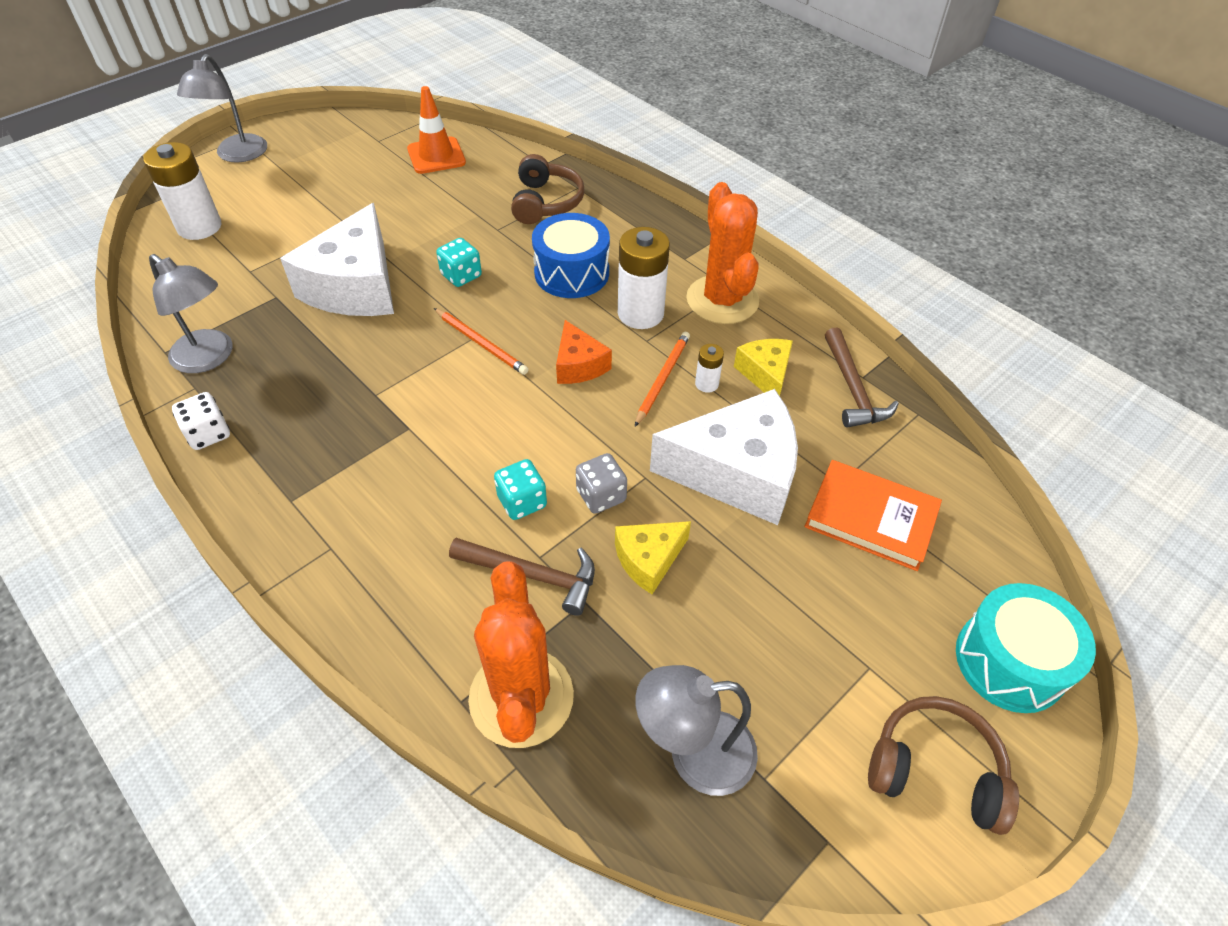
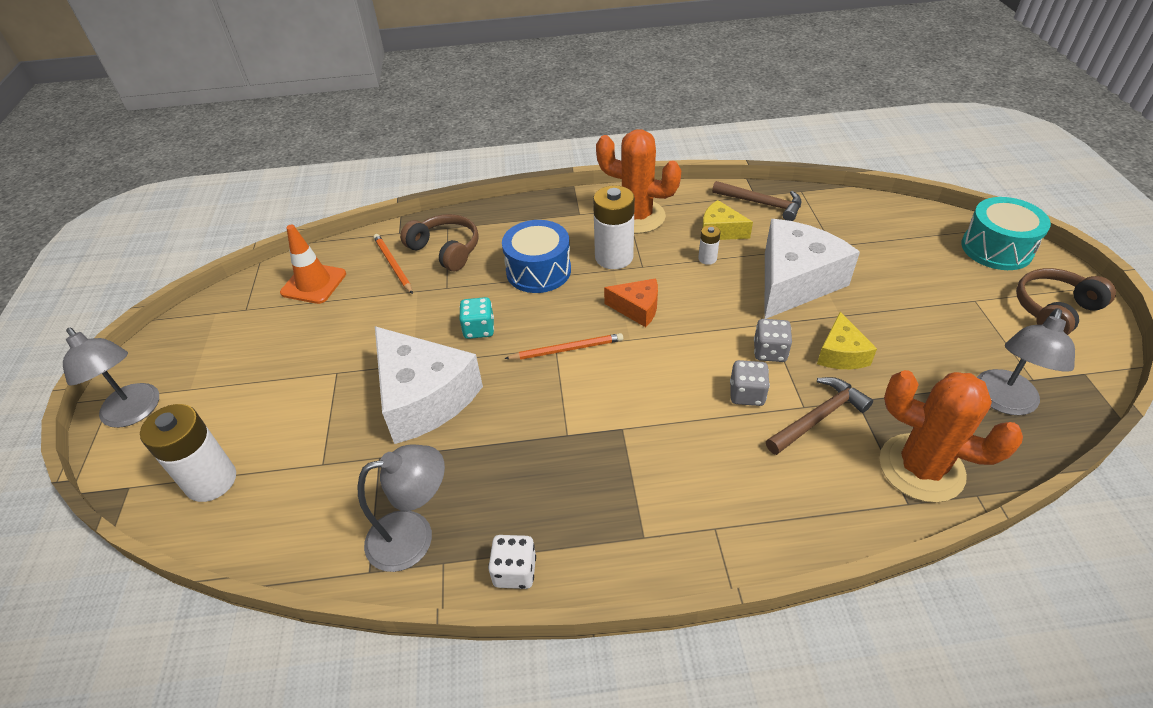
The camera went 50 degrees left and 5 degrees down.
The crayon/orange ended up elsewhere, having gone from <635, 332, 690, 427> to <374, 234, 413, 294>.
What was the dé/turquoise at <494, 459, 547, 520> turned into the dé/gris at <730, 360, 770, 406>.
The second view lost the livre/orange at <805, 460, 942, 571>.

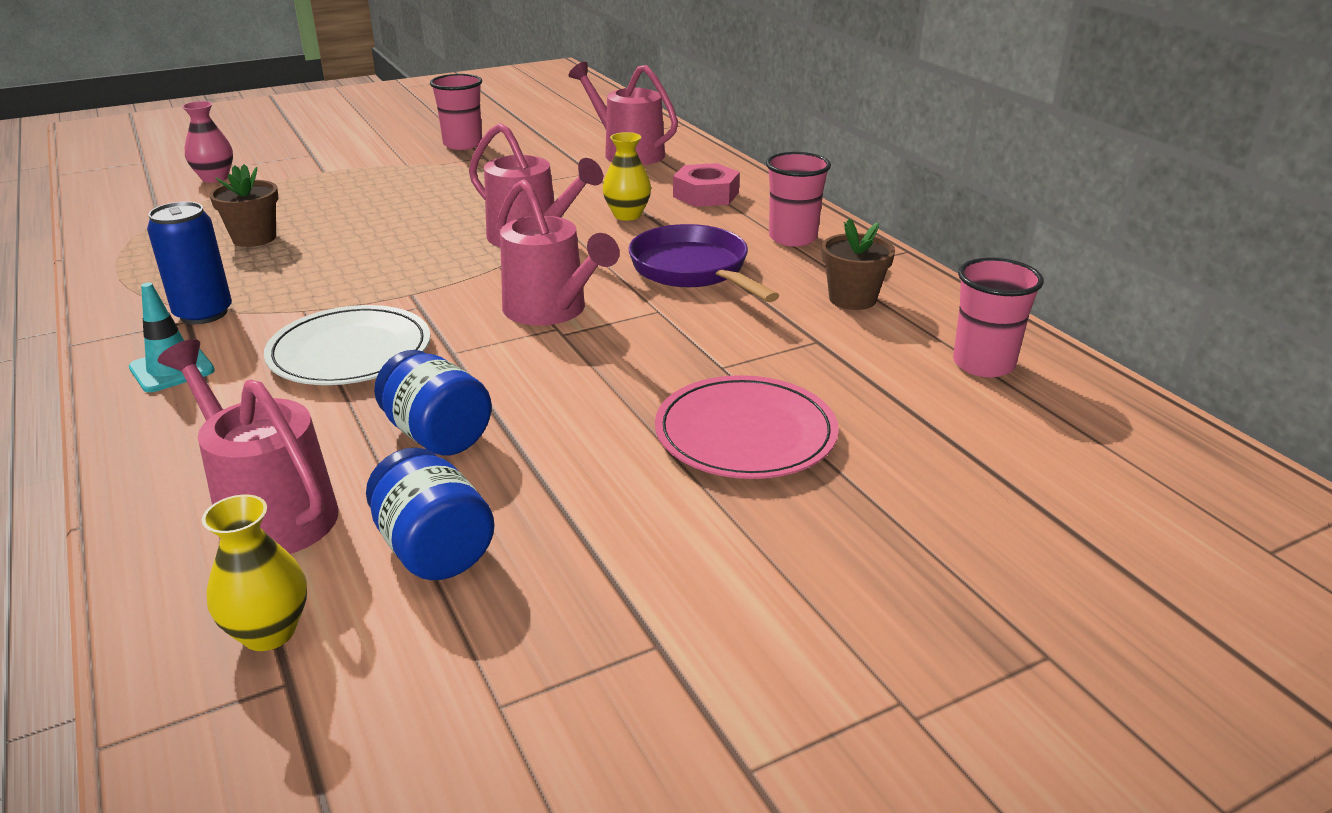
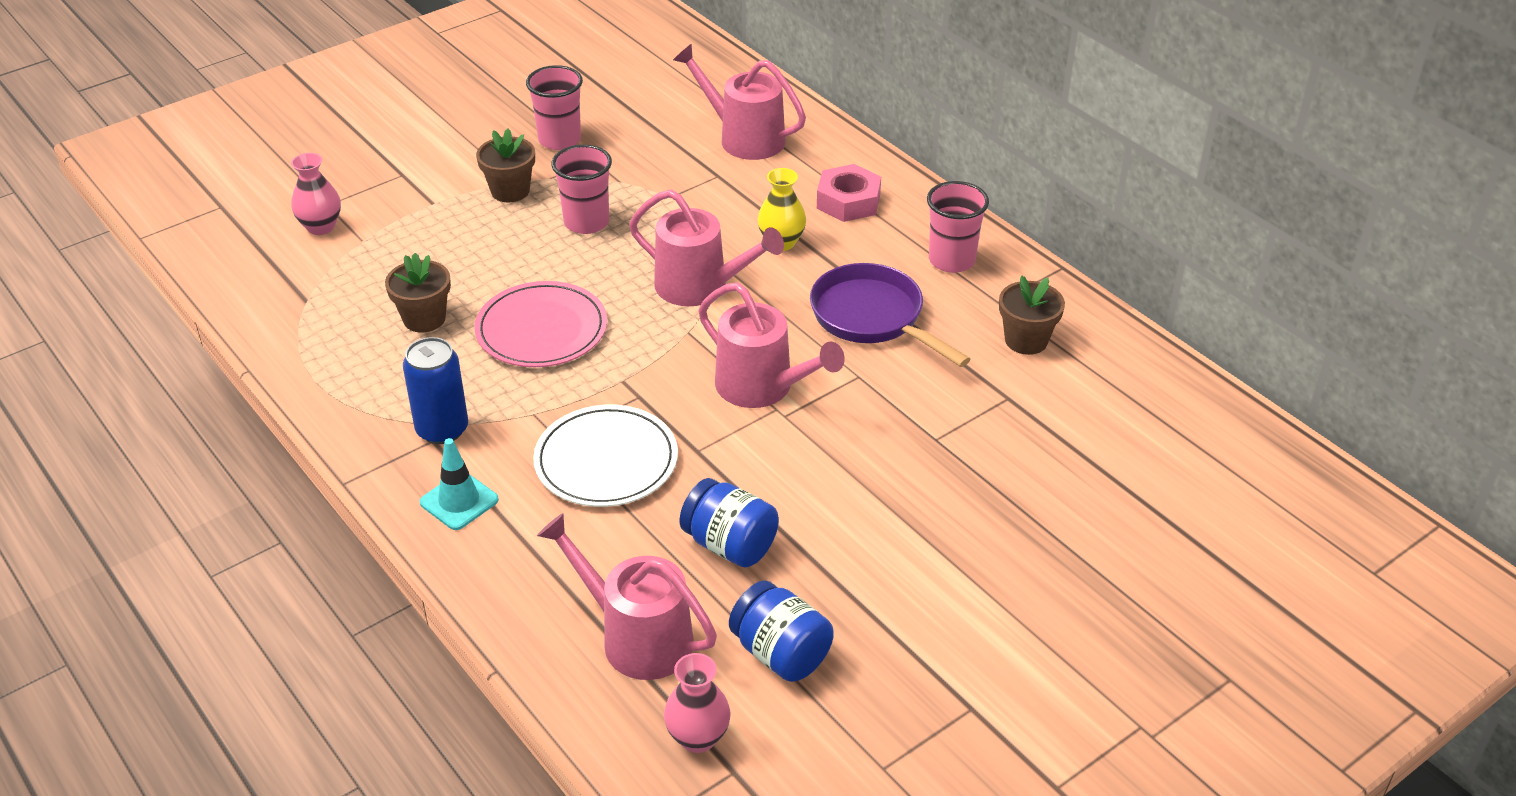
The camera went 10 degrees left and 10 degrees up.
The gobelet/rose ended up elsewhere, having gone from <953, 258, 1044, 377> to <551, 144, 612, 234>.
The assiette/rose ended up elsewhere, having gone from <655, 375, 839, 479> to <474, 281, 607, 367>.
What was the vase/jaune at <202, 495, 307, 651> turned into the vase/rose at <664, 653, 731, 753>.
The second view gained the pot de fleurs/marron at <476, 129, 535, 202>.

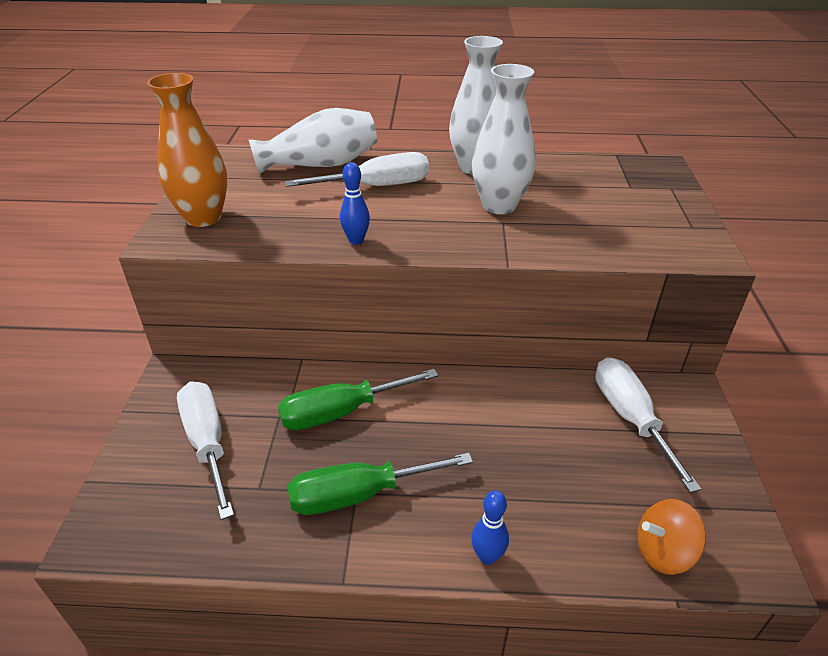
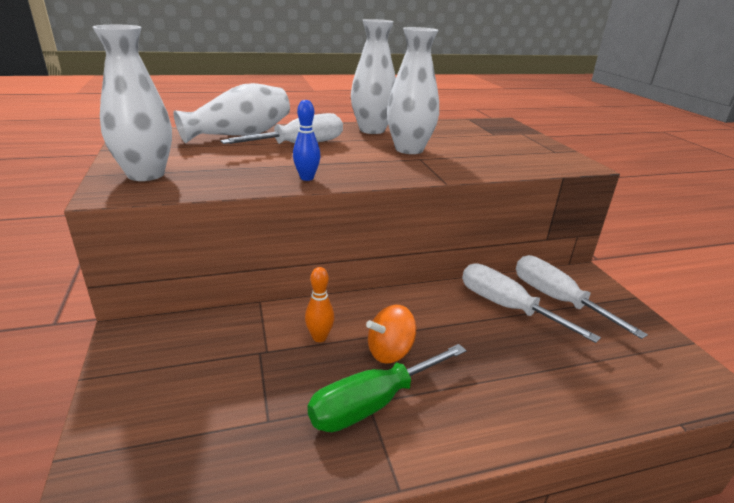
The camera went 20 degrees left and 10 degrees down.
What was the vase/orange at <147, 73, 228, 227> turned into the vase/blanc at <93, 25, 172, 181>.
Where the tournevis/vert stood at <278, 369, 438, 430>, the quille/orange came to stand at <305, 267, 335, 342>.
The tournevis/blanc ended up elsewhere, having gone from <177, 381, 234, 520> to <462, 263, 601, 343>.
The second view lost the quille/bleu at <471, 490, 509, 565>.
The toupie/orange ended up elsewhere, having gone from <637, 499, 706, 575> to <366, 305, 416, 364>.

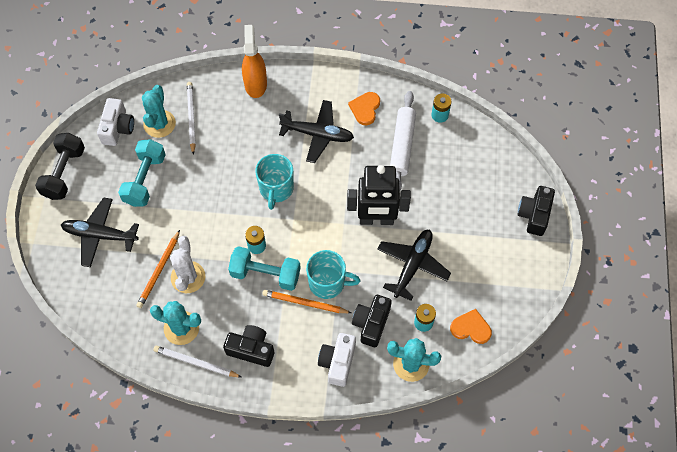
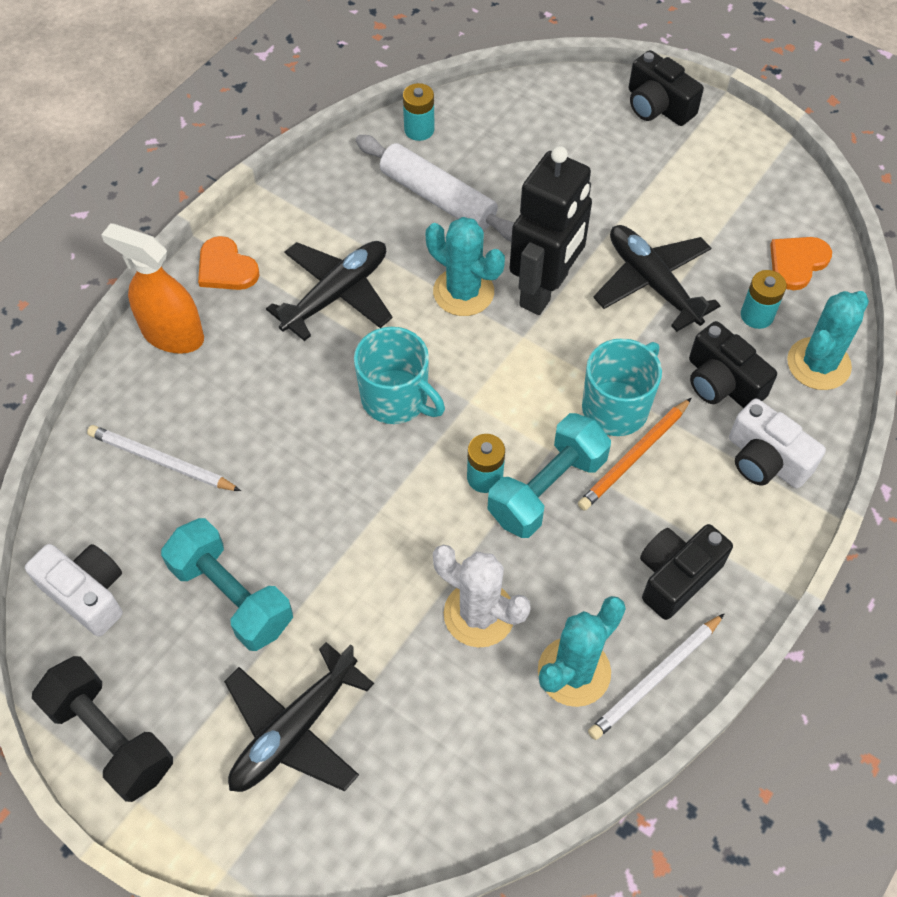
The camera went 60 degrees left and 5 degrees down.
The cactus/turquoise ended up elsewhere, having gone from <142, 85, 176, 138> to <426, 217, 505, 316>.
The cœur/orange ended up elsewhere, having gone from <348, 92, 380, 125> to <198, 236, 260, 290>.
The second view lost the crayon/orange at <136, 230, 180, 308>.

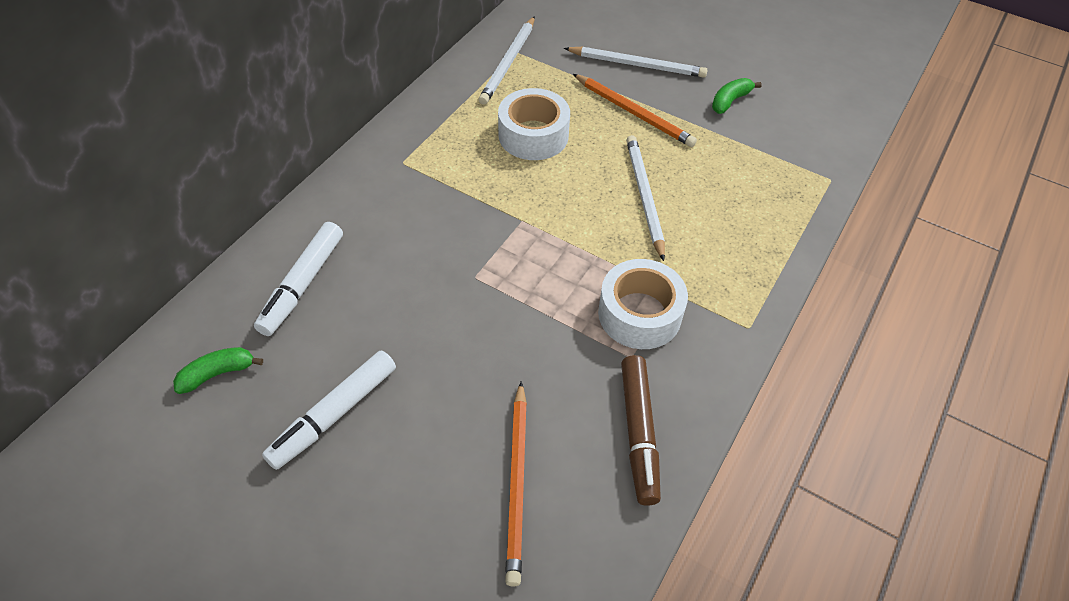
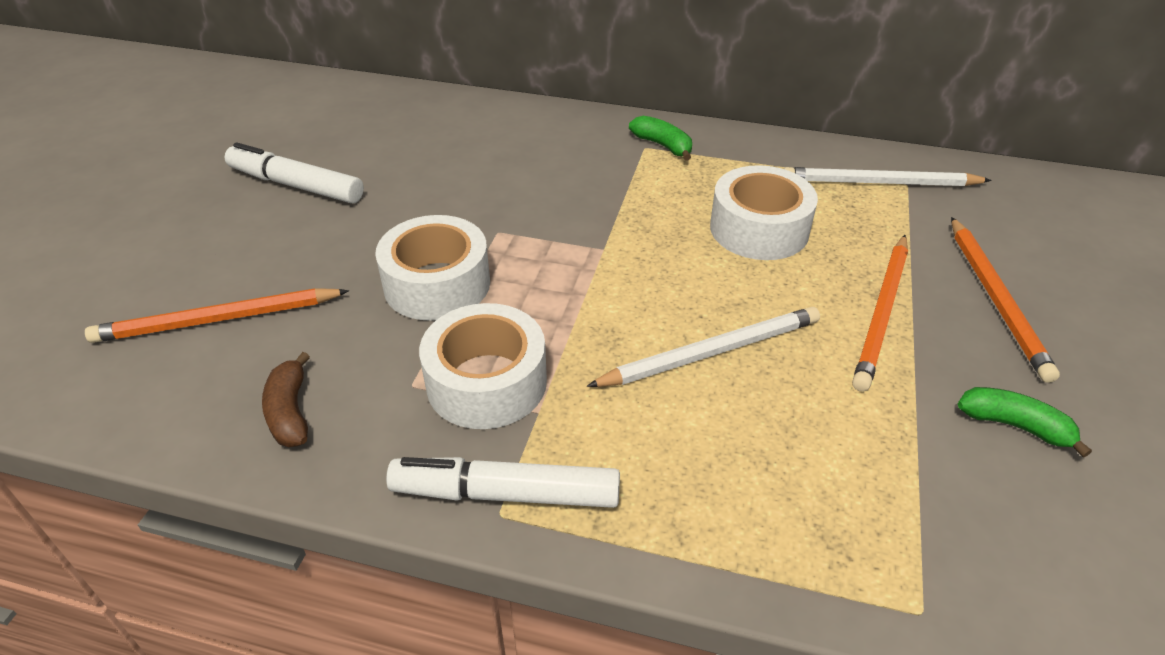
The camera went 75 degrees right and 10 degrees down.
What was the crayon/blanc at <564, 47, 708, 78> turned into the crayon/orange at <951, 217, 1060, 383>.
The feutre/blanc ended up elsewhere, having gone from <254, 222, 343, 336> to <386, 457, 620, 508>.
The banane/vert ended up elsewhere, having gone from <173, 347, 263, 394> to <629, 116, 692, 161>.
Where the feutre/marron stood at <621, 355, 661, 506>, the banane/marron came to stand at <262, 352, 310, 447>.
The second view gained the ruban adhésif/blanc at <375, 215, 490, 321>.

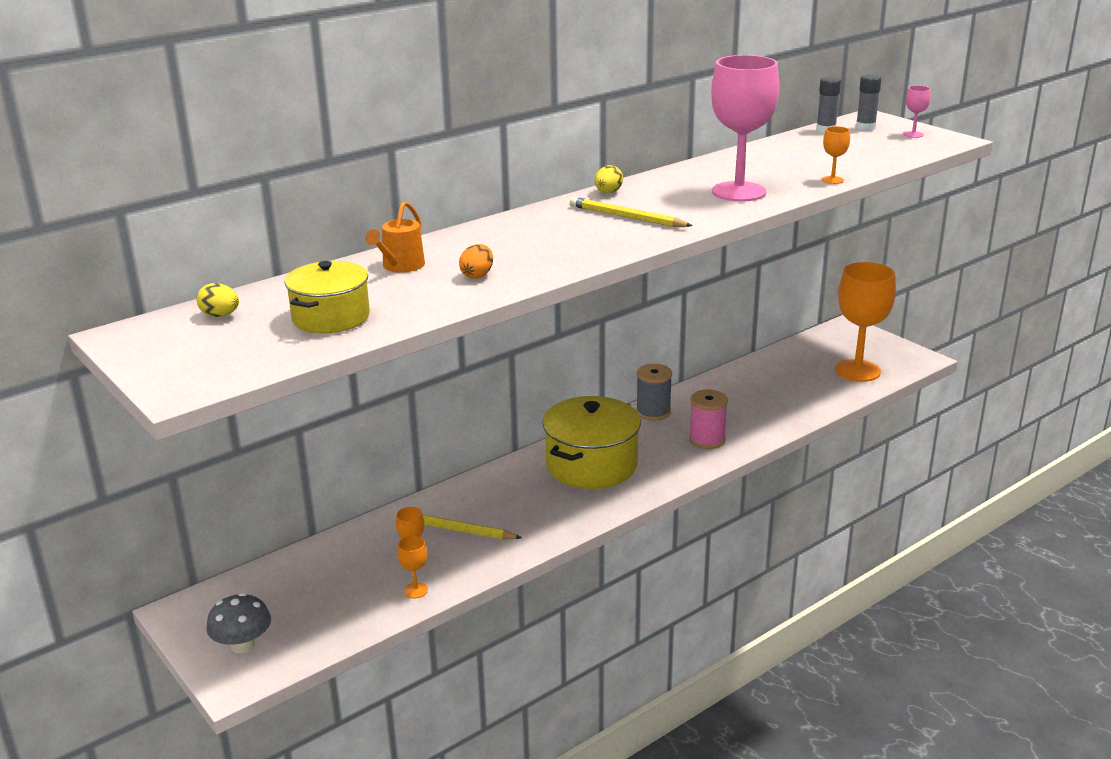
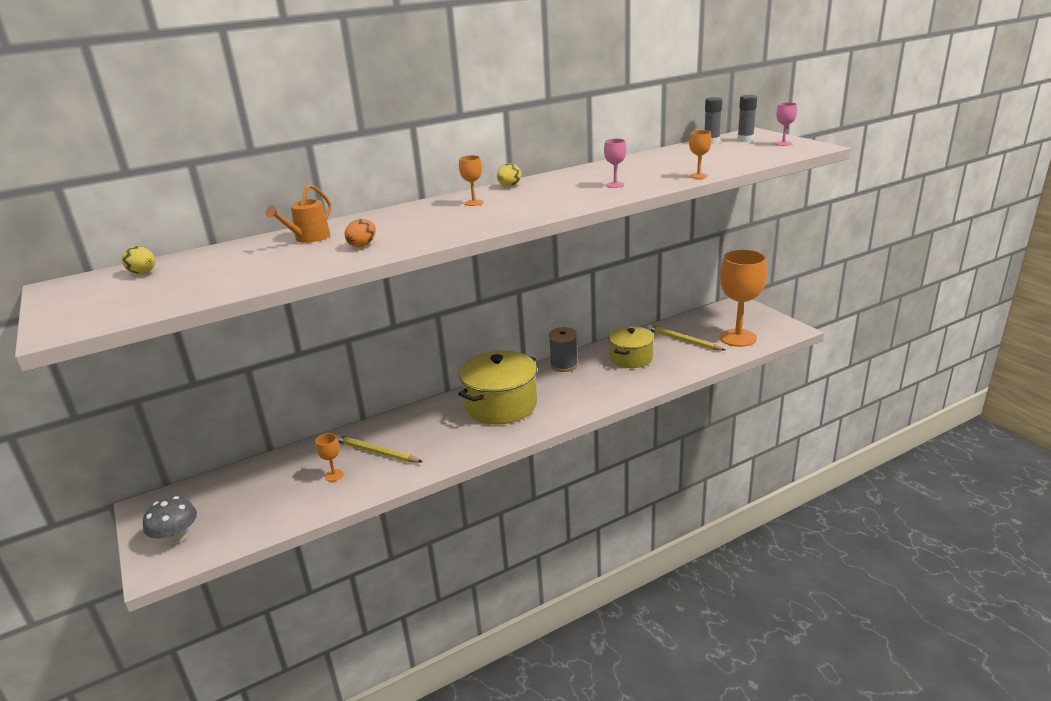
The camera went 10 degrees right and 0 degrees up.
The size of the verre à pied/rose at <711, 55, 779, 202> changed by a factor of 0.41.
The crayon/jaune ended up elsewhere, having gone from <570, 197, 693, 227> to <647, 325, 725, 350>.
The marmite/jaune ended up elsewhere, having gone from <284, 261, 370, 333> to <608, 326, 654, 368>.
The second view lost the bobine/rose at <689, 390, 728, 449>.
The verre à pied/orange ended up elsewhere, having gone from <398, 536, 428, 599> to <459, 155, 483, 206>.

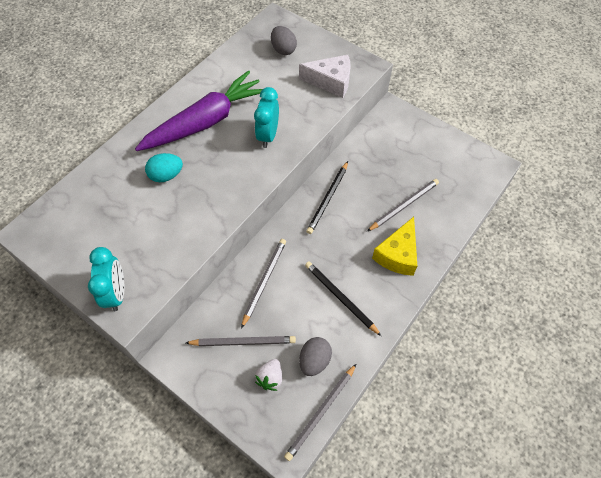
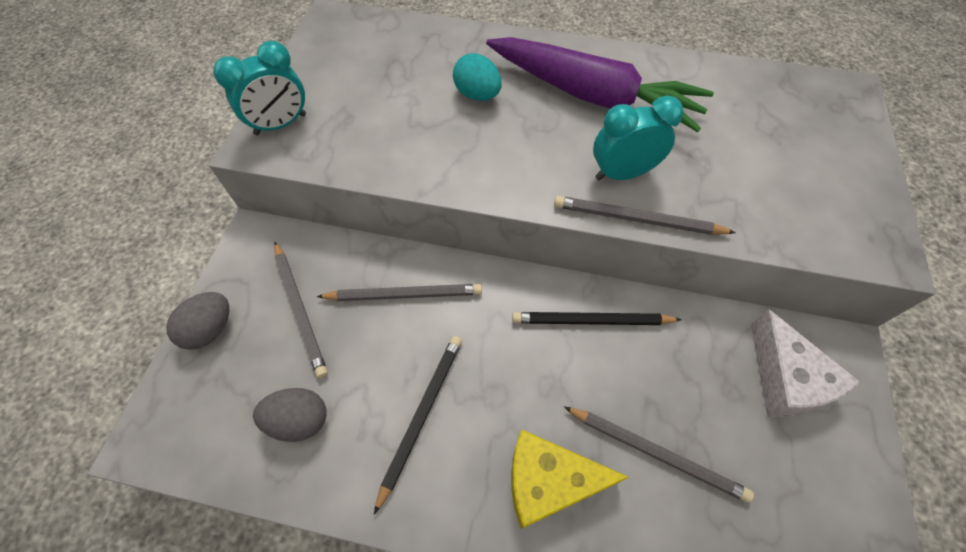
The camera went 65 degrees right and 0 degrees up.
The œuf/gris ended up elsewhere, having gone from <271, 26, 297, 55> to <166, 292, 229, 350>.
The fromage/blanc ended up elsewhere, having gone from <299, 55, 351, 98> to <751, 309, 860, 417>.
The second view lost the fraise/blanc at <255, 359, 282, 391>.
The crayon/gris ended up elsewhere, having gone from <284, 363, 357, 461> to <554, 196, 736, 235>.

